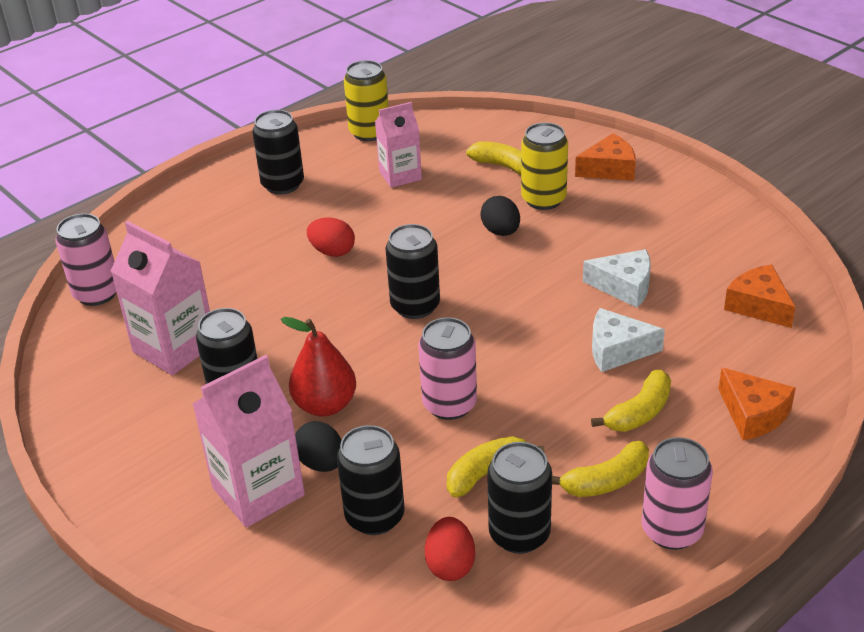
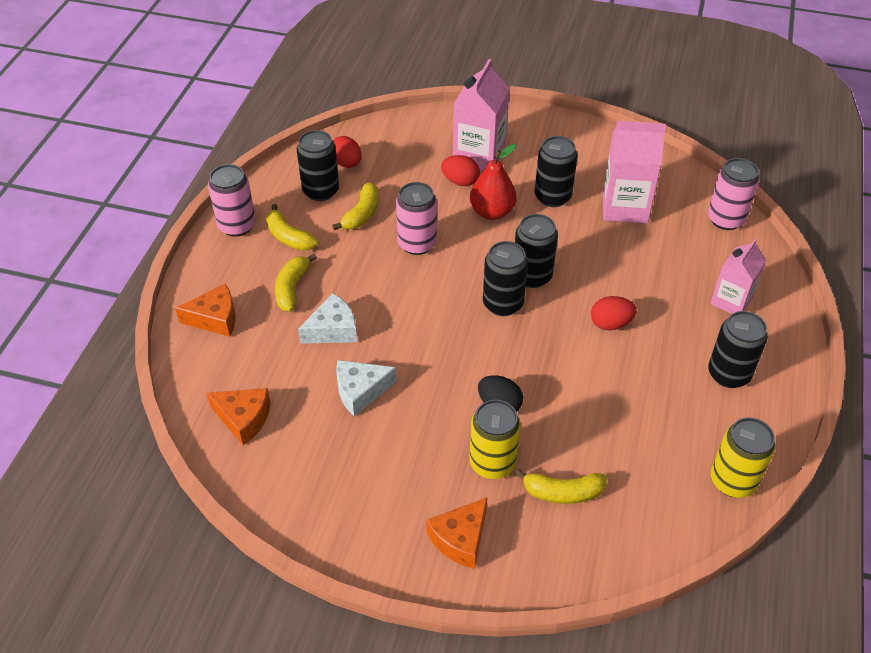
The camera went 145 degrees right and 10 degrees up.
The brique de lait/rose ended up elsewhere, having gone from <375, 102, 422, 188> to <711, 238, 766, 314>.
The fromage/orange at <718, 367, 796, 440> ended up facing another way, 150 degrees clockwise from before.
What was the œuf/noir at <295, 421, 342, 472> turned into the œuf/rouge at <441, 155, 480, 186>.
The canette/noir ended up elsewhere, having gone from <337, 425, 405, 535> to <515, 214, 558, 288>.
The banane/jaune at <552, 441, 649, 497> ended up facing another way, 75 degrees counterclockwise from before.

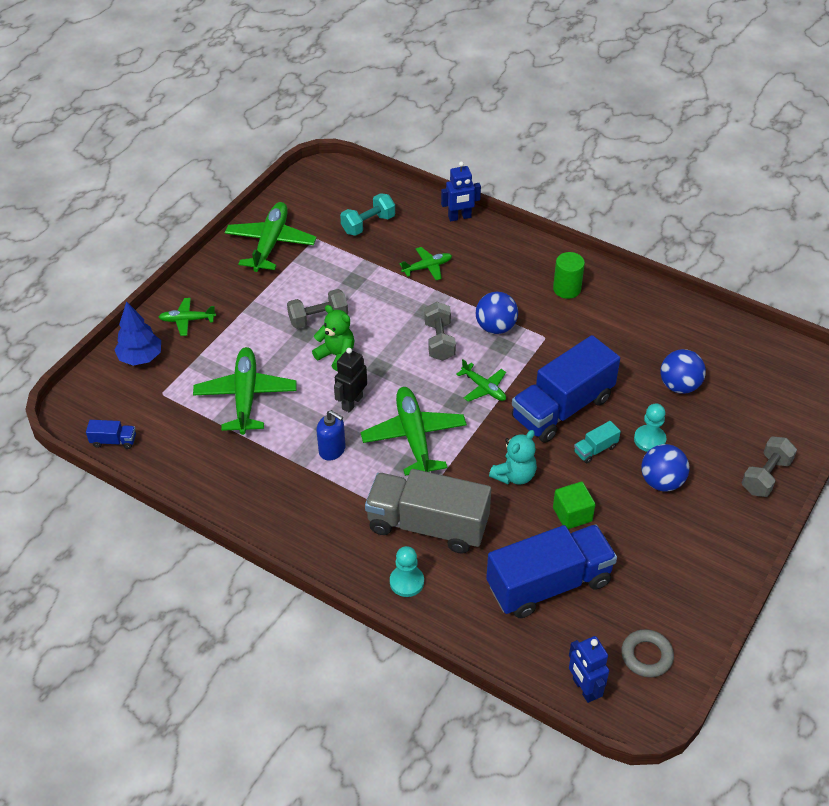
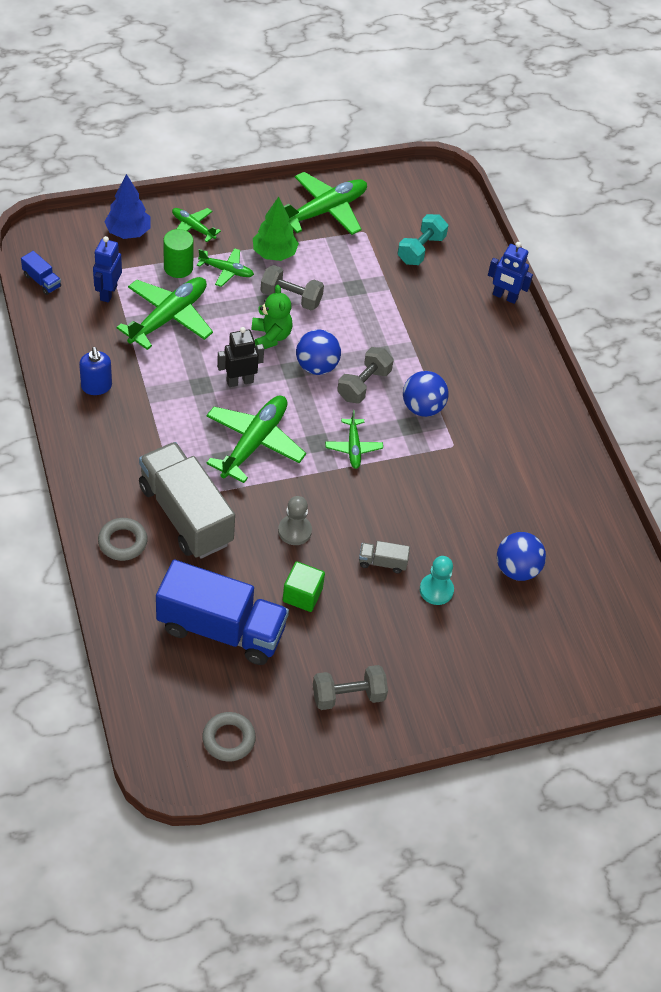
The camera went 35 degrees right and 5 degrees up.
The haltère/turquoise at <340, 193, 395, 236> ended up facing another way, 60 degrees counterclockwise from before.
The avion/vert ended up elsewhere, having gone from <399, 247, 452, 280> to <197, 248, 254, 287>.
The cylindre/vert ended up elsewhere, having gone from <553, 252, 585, 299> to <163, 229, 194, 278>.
The second view lost the camion/bleu at <512, 335, 620, 443>.
The distributeur de savon/bleu ended up elsewhere, having gone from <316, 410, 346, 461> to <79, 347, 112, 395>.
What was the camion/turquoise at <574, 421, 621, 463> turned into the camion/gris at <359, 541, 410, 573>.
Where the ours en peluche/turquoise stood at <489, 430, 537, 485>, the pion/gris came to stand at <278, 496, 312, 545>.
The haltère/gris ended up elsewhere, having gone from <742, 437, 797, 497> to <313, 665, 388, 710>.
The balle/bleu ended up elsewhere, having gone from <641, 444, 689, 491> to <296, 330, 341, 375>.
Where the pion/turquoise stood at <390, 546, 424, 597>, the anneau/gris came to stand at <98, 518, 148, 561>.
The robot/bleu ended up elsewhere, having gone from <569, 636, 609, 703> to <93, 236, 122, 303>.
The second view gained the arbre/vert at <253, 197, 299, 261>.

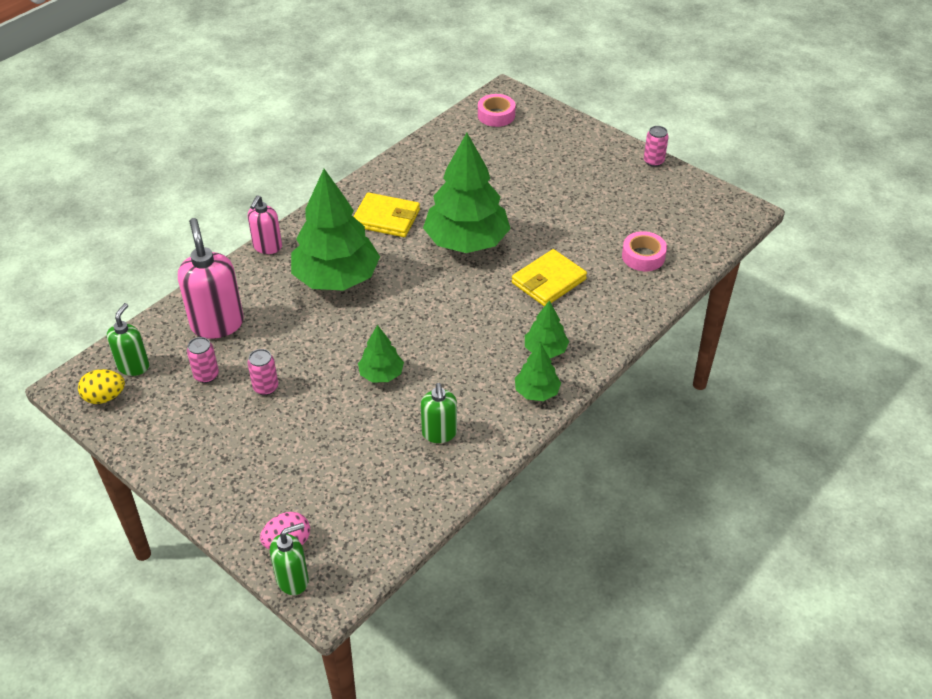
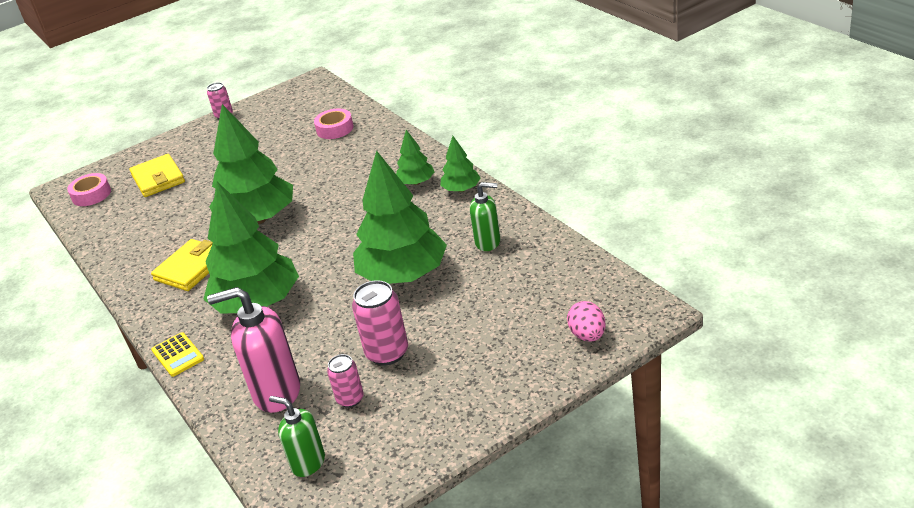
The camera went 70 degrees left and 10 degrees down.
Where the distributeur de savon/rose stood at <248, 195, 282, 254>, the calculatrice/jaune came to stand at <151, 332, 204, 377>.
The portefeuille/jaune ended up elsewhere, having gone from <512, 249, 587, 306> to <129, 154, 185, 197>.
The size of the arbre/vert at <358, 325, 404, 383> changed by a factor of 2.10.
The size of the canette/rose at <248, 349, 278, 395> changed by a factor of 1.63.
The second view lost the œuf/jaune at <78, 369, 125, 404>.
The second view lost the distributeur de savon/vert at <270, 523, 309, 595>.

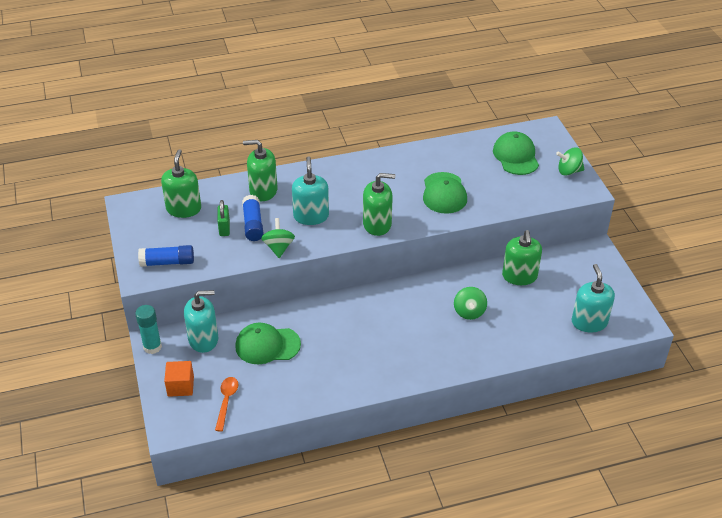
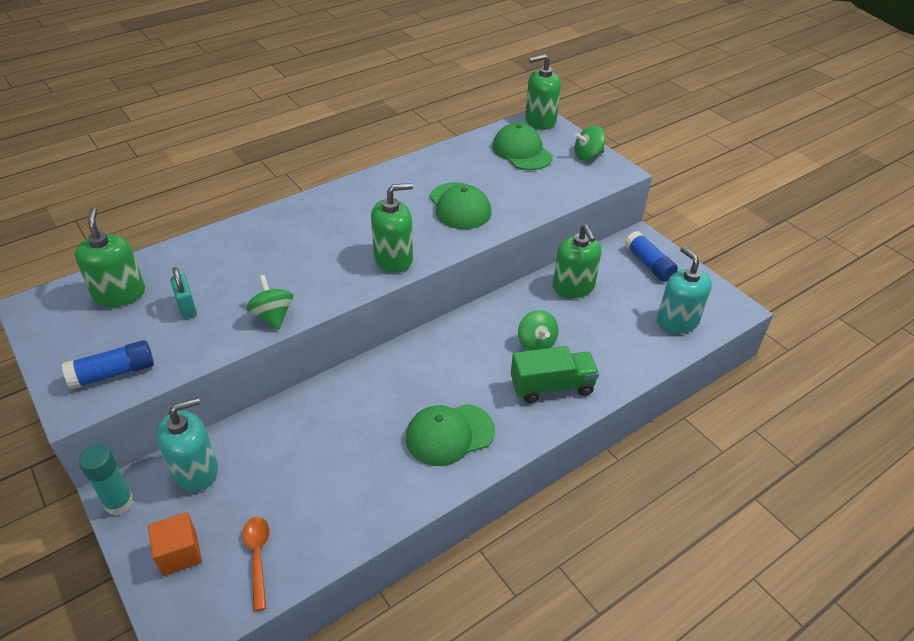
The camera went 20 degrees left and 0 degrees up.
The distributeur de savon/vert ended up elsewhere, having gone from <243, 140, 277, 201> to <525, 54, 561, 130>.
The second view lost the distributeur de savon/turquoise at <292, 156, 329, 225>.
The bâton de colle/bleu ended up elsewhere, having gone from <242, 195, 264, 241> to <625, 231, 678, 282>.
What was the cadenas/vert at <217, 200, 230, 236> turned into the cadenas/turquoise at <170, 267, 197, 319>.
The casquette/vert ended up elsewhere, having gone from <235, 323, 301, 364> to <405, 404, 495, 466>.
The second view gained the camion/vert at <511, 346, 599, 403>.

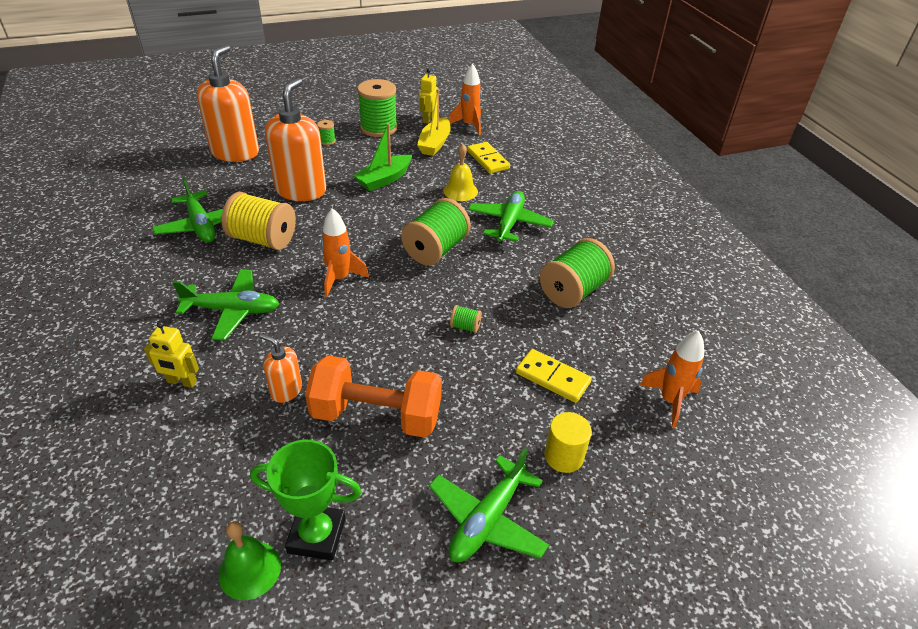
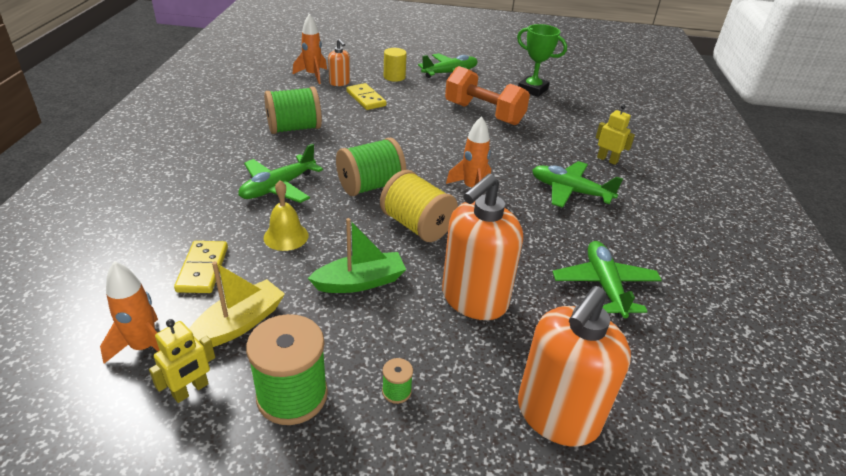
The camera went 155 degrees left and 5 degrees down.
The bobine/jaune ended up elsewhere, having gone from <222, 192, 296, 250> to <380, 170, 458, 242>.
The second view lost the bobine/vert at <450, 305, 482, 333>.
The distributeur de savon/orange ended up elsewhere, having gone from <260, 334, 302, 403> to <328, 39, 350, 86>.
The second view lost the cloche/vert at <219, 521, 281, 600>.

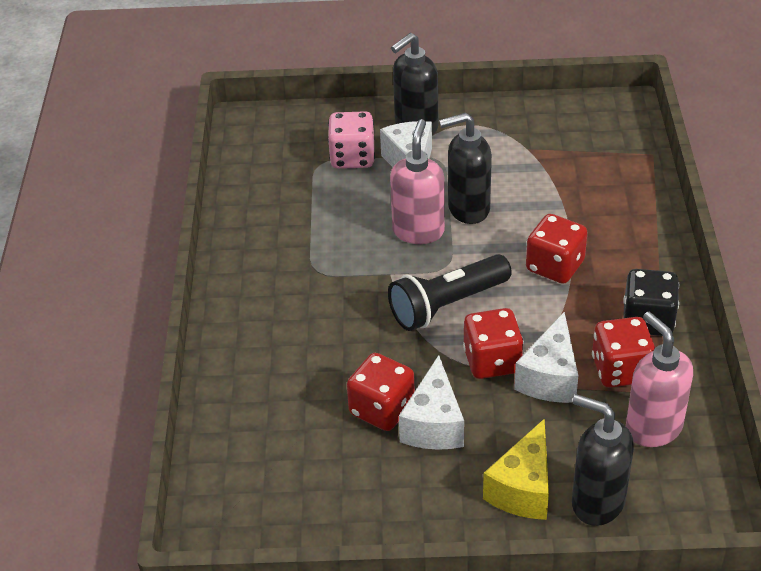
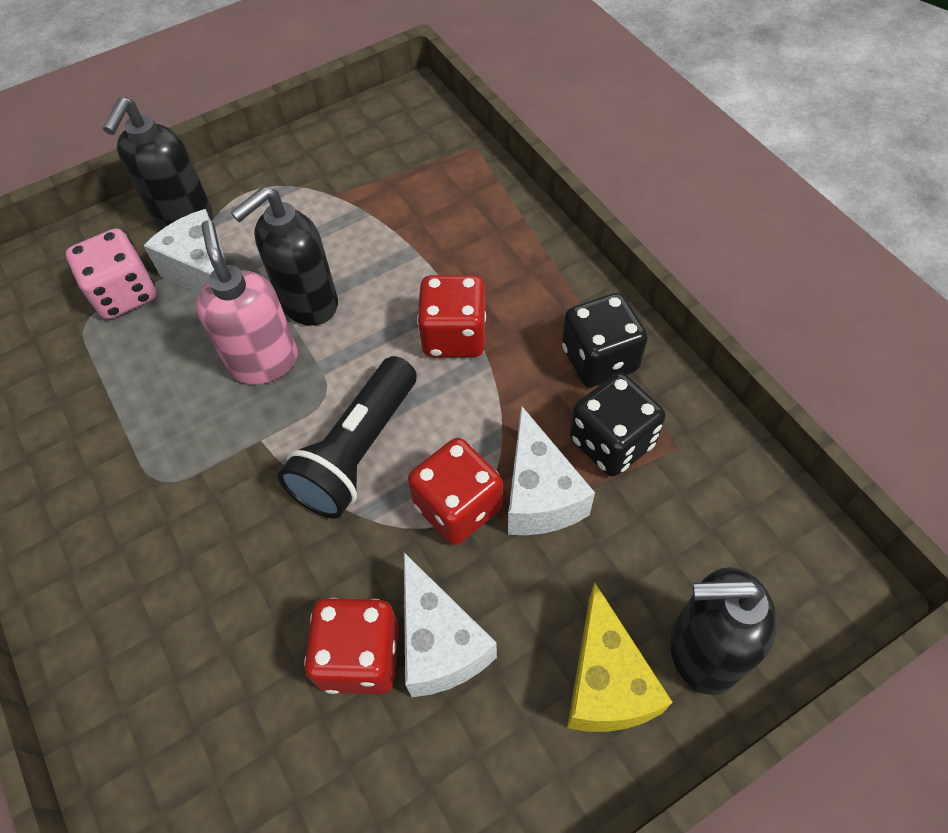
The camera went 30 degrees left and 15 degrees up.
The second view lost the distributeur de savon/rose at <626, 311, 693, 447>.
What was the dé/rouge at <592, 317, 655, 388> turned into the dé/noir at <570, 373, 666, 477>.

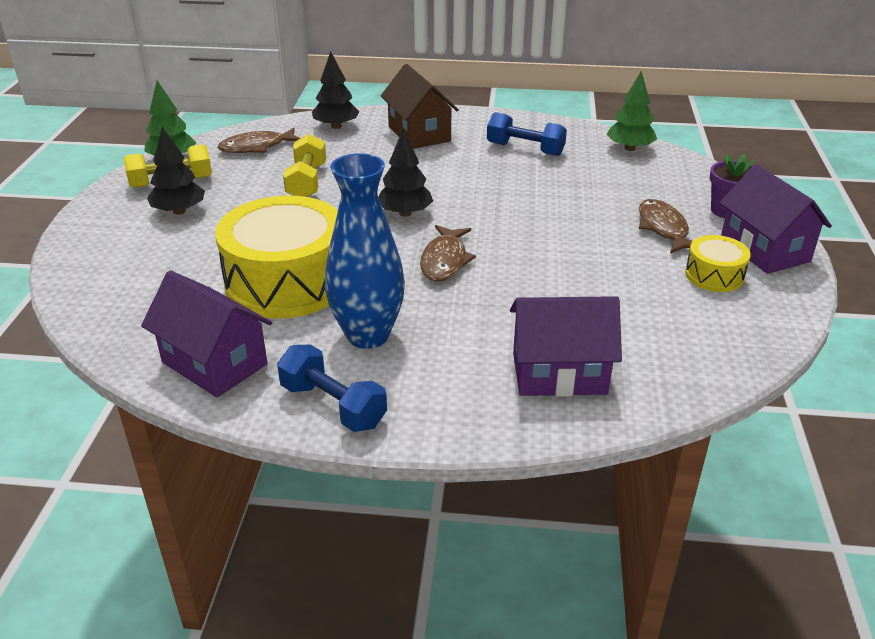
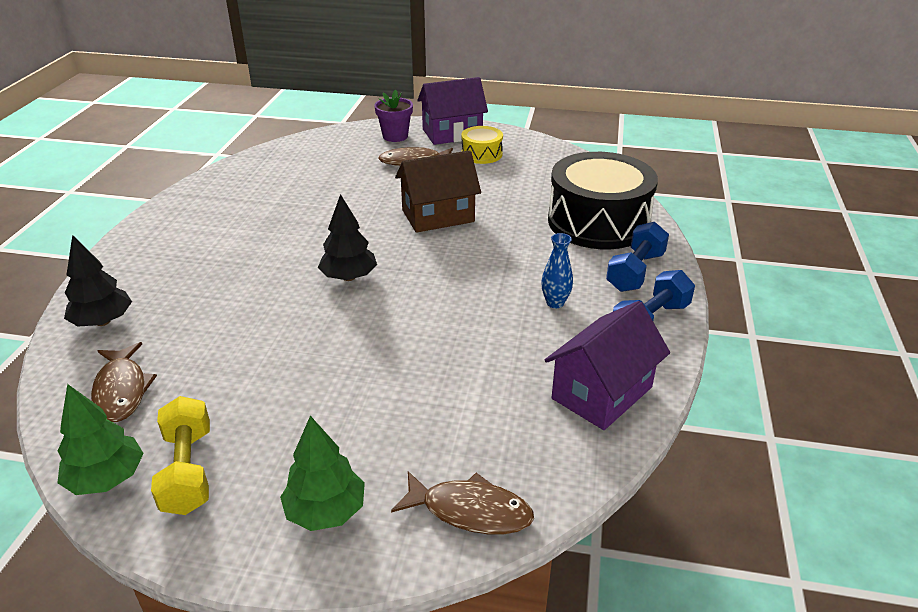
The camera went 85 degrees left and 0 degrees up.
The maison/marron ended up elsewhere, having gone from <381, 64, 459, 149> to <395, 150, 481, 233>.
The arbre/vert ended up elsewhere, having gone from <606, 71, 657, 151> to <280, 416, 365, 531>.
The haltère/bleu ended up elsewhere, having gone from <487, 112, 567, 156> to <606, 222, 669, 292>.
The second view lost the arbre/noir at <147, 127, 205, 214>.
The second view lost the haltère/jaune at <283, 134, 326, 197>.
The size of the vase/bleu at <325, 153, 405, 349> changed by a factor of 0.46.
The second view lost the tambour/jaune at <215, 196, 338, 319>.
The poisson/marron ended up elsewhere, having gone from <420, 225, 476, 282> to <391, 471, 534, 534>.
Where the maison/violet stood at <510, 296, 622, 397>, the tambour/noir came to stand at <548, 152, 658, 249>.

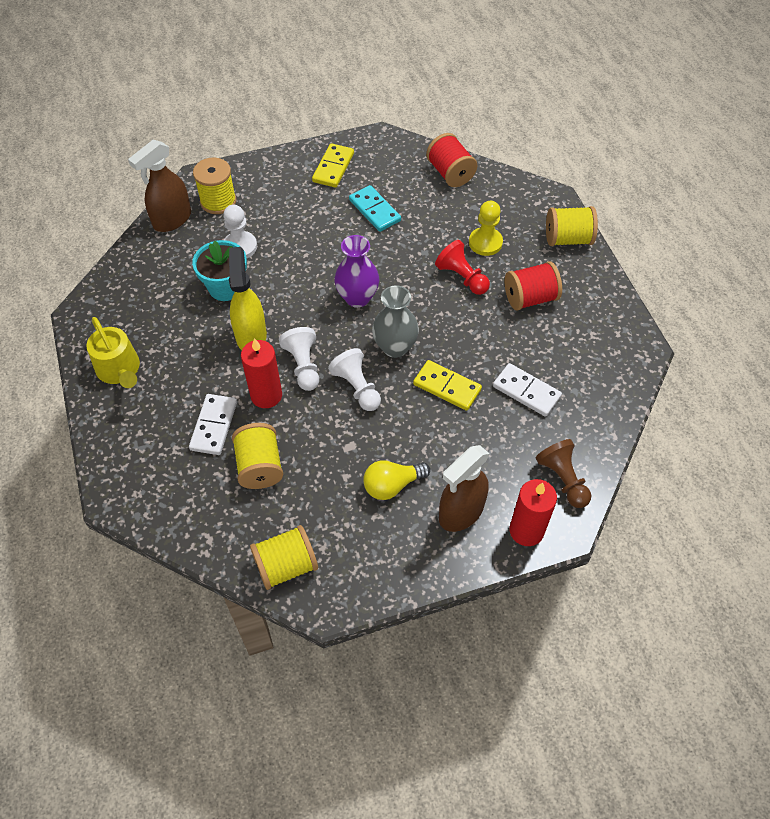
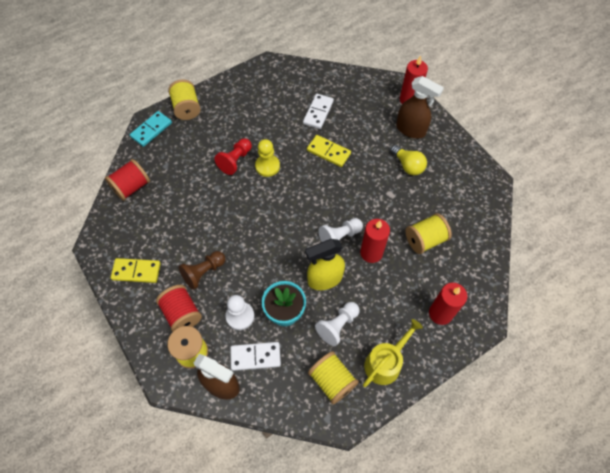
The camera went 105 degrees left and 5 degrees up.
The domino/turquoise ended up elsewhere, having gone from <349, 185, 401, 232> to <130, 111, 172, 147>.
The pion/jaune ended up elsewhere, having gone from <469, 201, 503, 256> to <255, 139, 280, 177>.
The second view lost the vase/violet at <334, 235, 379, 308>.
The bobine/rouge ended up elsewhere, having gone from <505, 261, 562, 311> to <156, 285, 202, 332>.
The second view lost the vase/gris at <372, 285, 419, 358>.
The pion/blanc ended up elsewhere, having gone from <328, 348, 381, 411> to <315, 302, 360, 346>.
The domino/jaune at <413, 360, 482, 411> ended up facing another way, 75 degrees counterclockwise from before.
The domino/blanc ended up elsewhere, having gone from <189, 394, 237, 455> to <230, 342, 281, 371>.
The pion/marron ended up elsewhere, having gone from <536, 439, 591, 508> to <179, 251, 225, 290>.
The bobine/jaune ended up elsewhere, having gone from <250, 525, 318, 590> to <308, 351, 359, 404>.
The second view gained the bougie/rouge at <429, 283, 467, 325>.

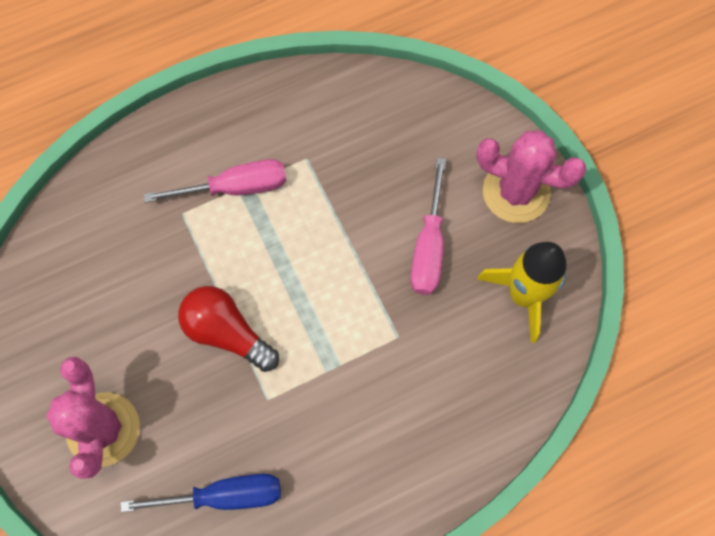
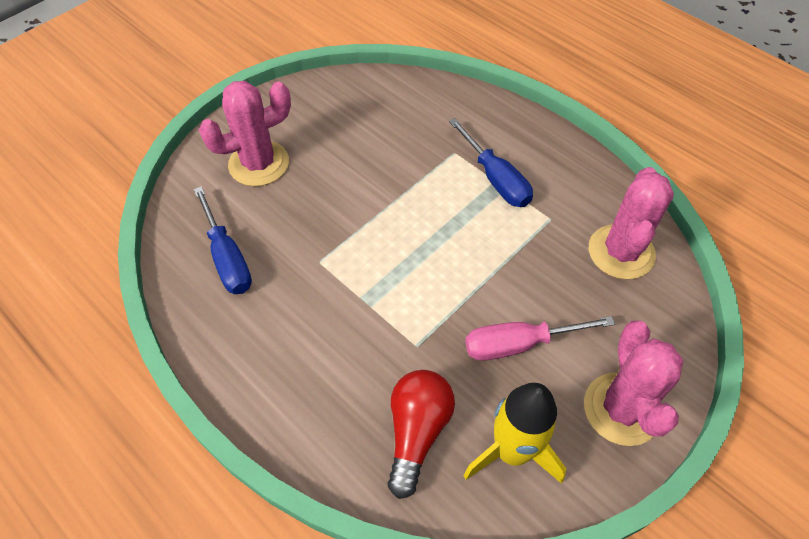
The camera went 70 degrees right and 15 degrees down.
What was the tournevis/rose at <144, 159, 286, 203> turned into the tournevis/bleu at <449, 118, 533, 207>.
The ampoule/rouge ended up elsewhere, having gone from <178, 286, 279, 372> to <387, 370, 455, 499>.
The second view gained the cactus/rose at <589, 167, 674, 279>.

